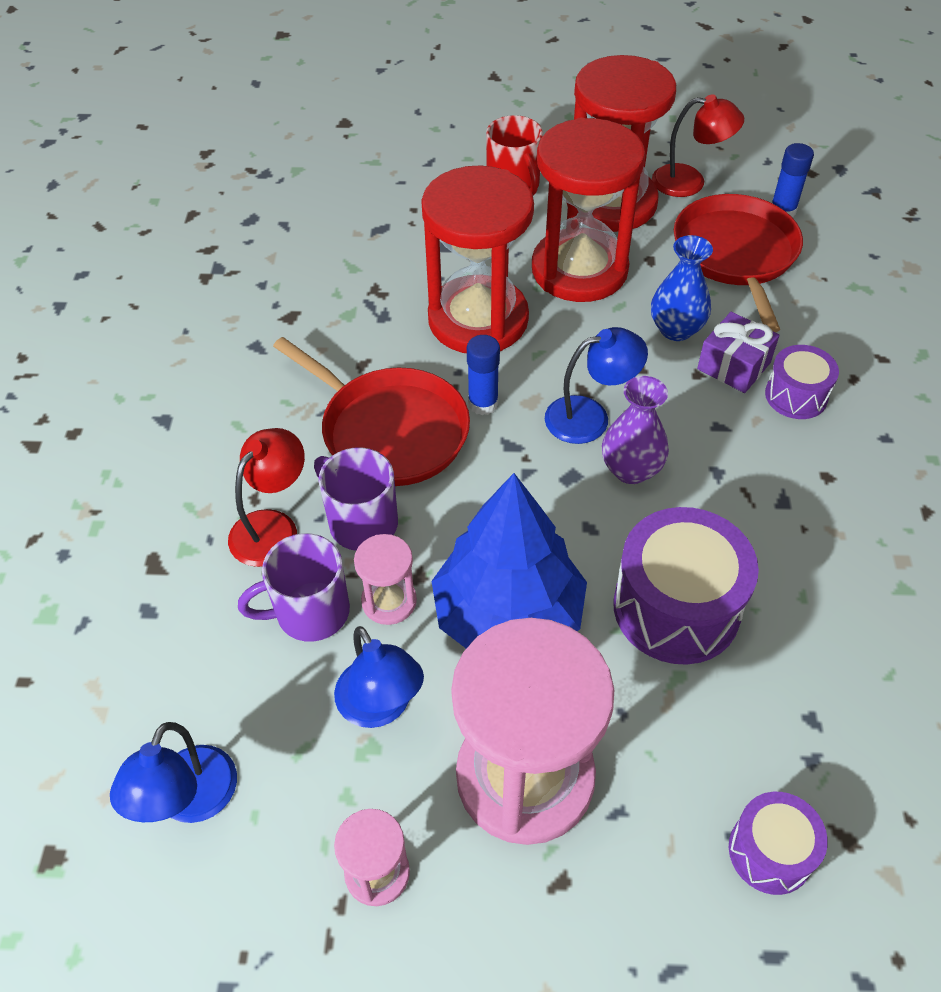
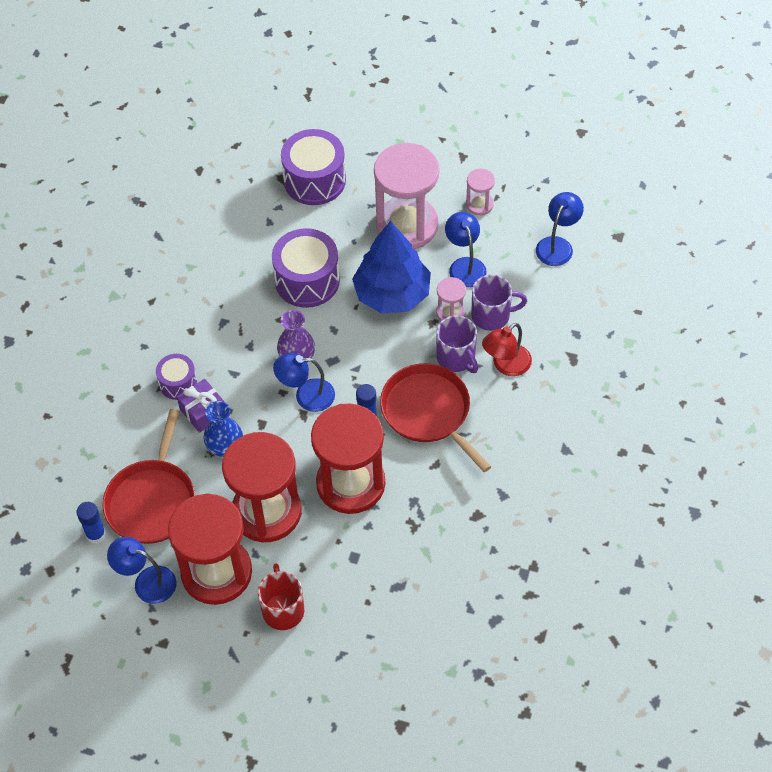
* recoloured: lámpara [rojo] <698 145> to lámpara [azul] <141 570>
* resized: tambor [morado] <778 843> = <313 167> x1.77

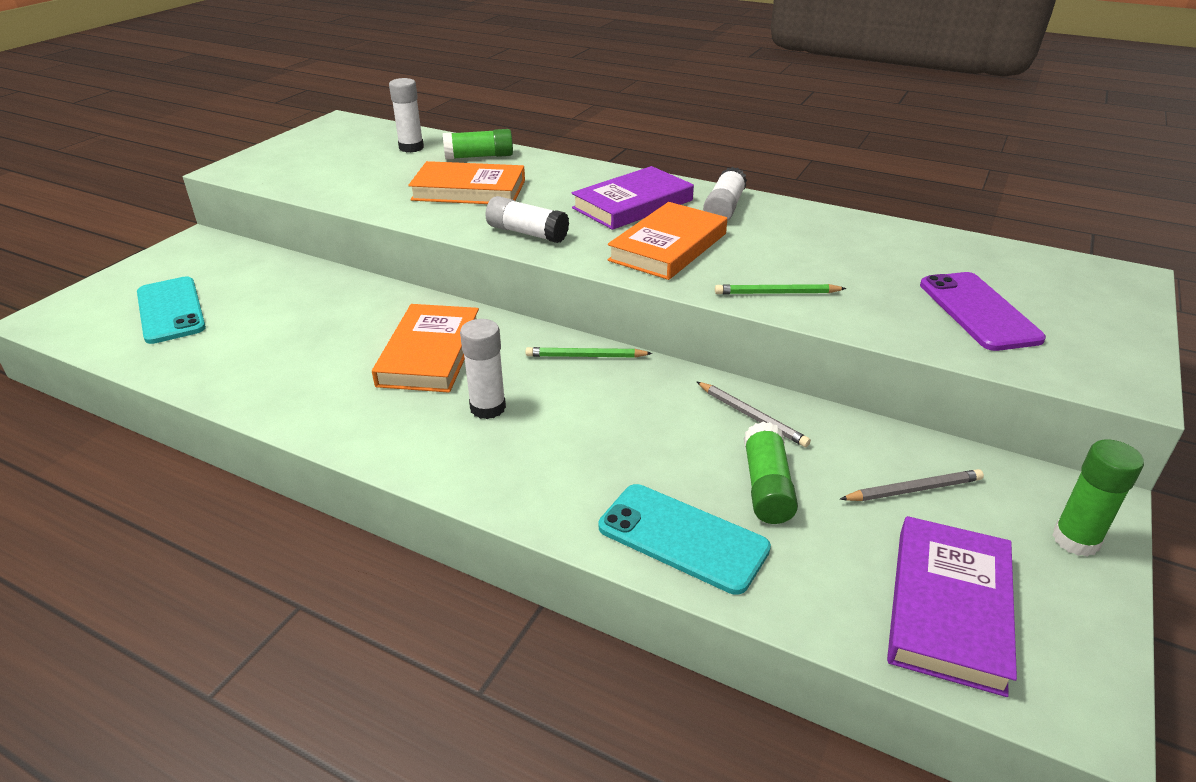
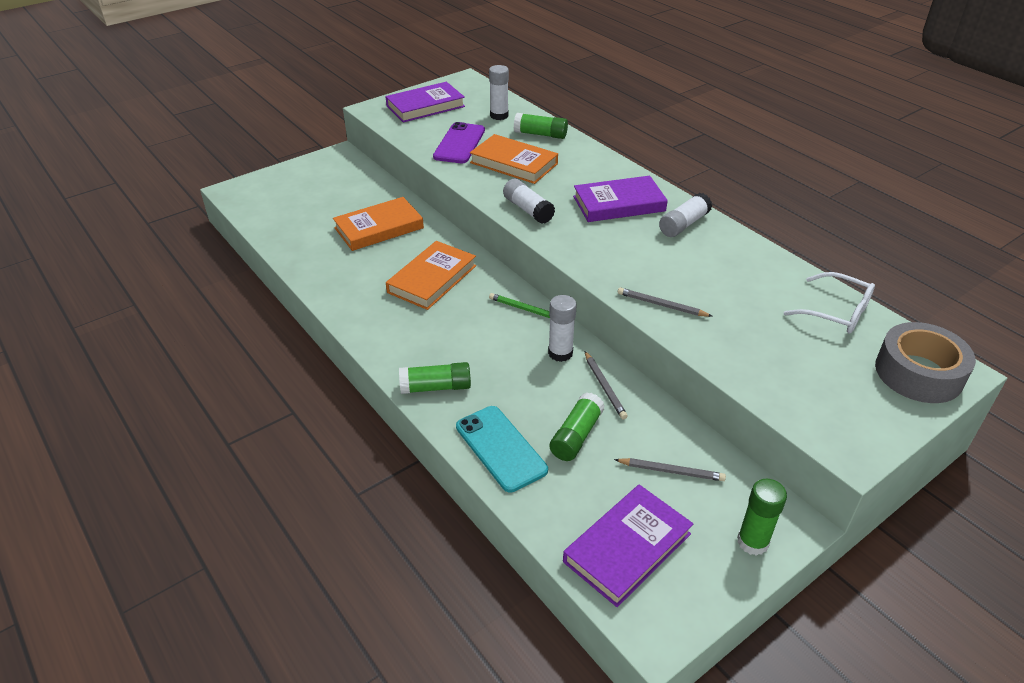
* moved: libro [naranja] <667 241> to <378 224>
* moved: móvil [morado] <983 311> to <459 142>
* removed: móvil [turquesa] <171 310>
* recoloured: lápiz [verde] <781 289> to lápiz [gris] <665 302>
* moved: barra de pegamento [blanco] <483 369> to <562 328>
* added: libro [morado] <425 102>
* added: gafas [blanco] <829 303>
* added: cinta adhesiva [gris] <925 362>
* added: barra de pegamento [verde] <435 378>

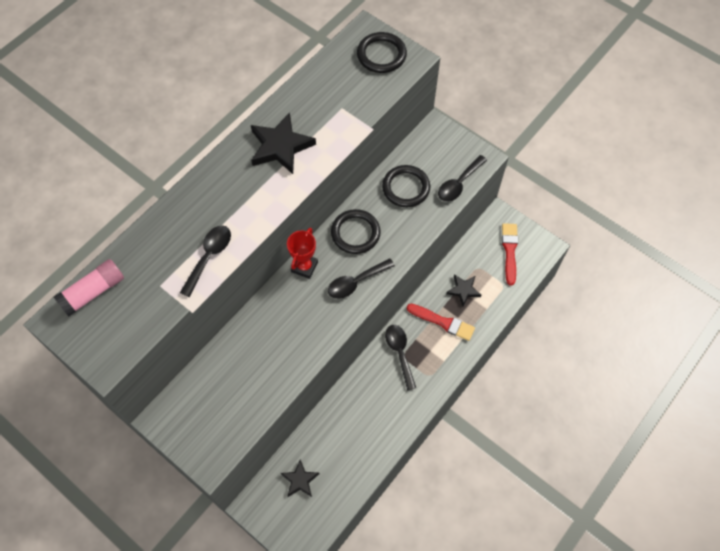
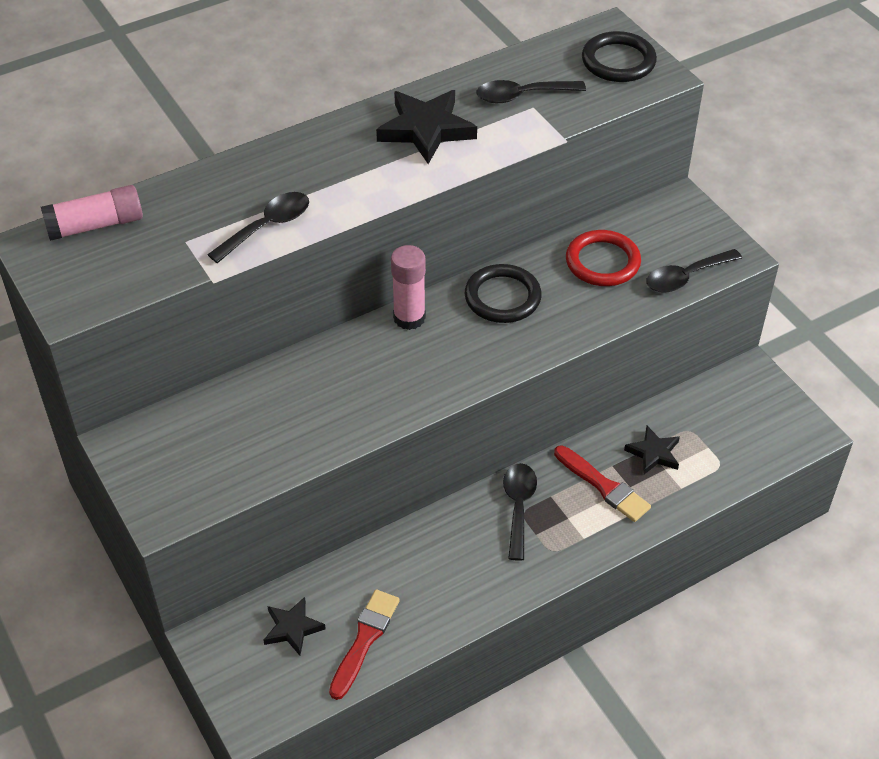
* recoloured: anillo [negro] <406 186> to anillo [rojo] <603 258>
* moved: pincel [rojo] <510 254> to <364 645>
* replaced: trofeo [rojo] <302 253> to barra de pegamento [rosa] <408 287>
* moved: cuchara [negro] <361 278> to <531 91>

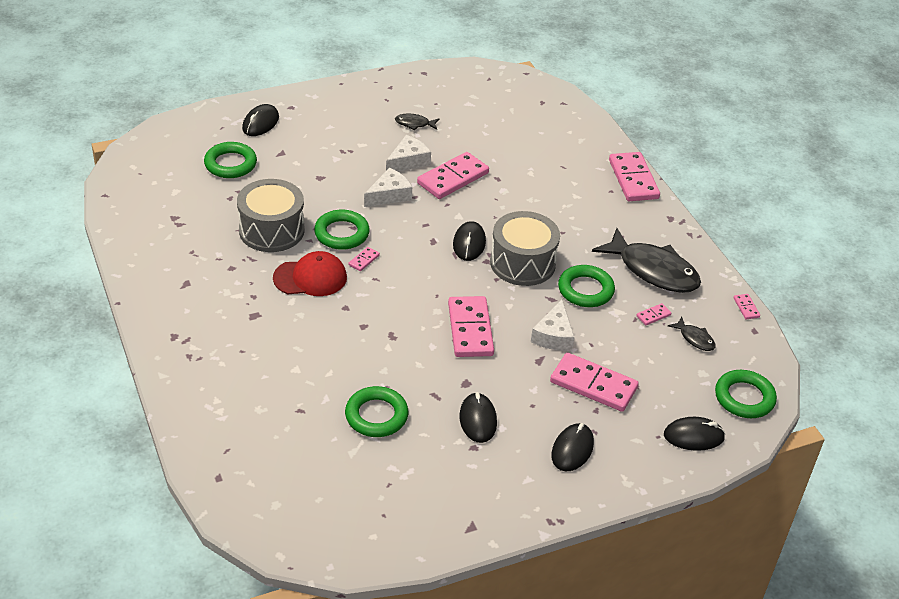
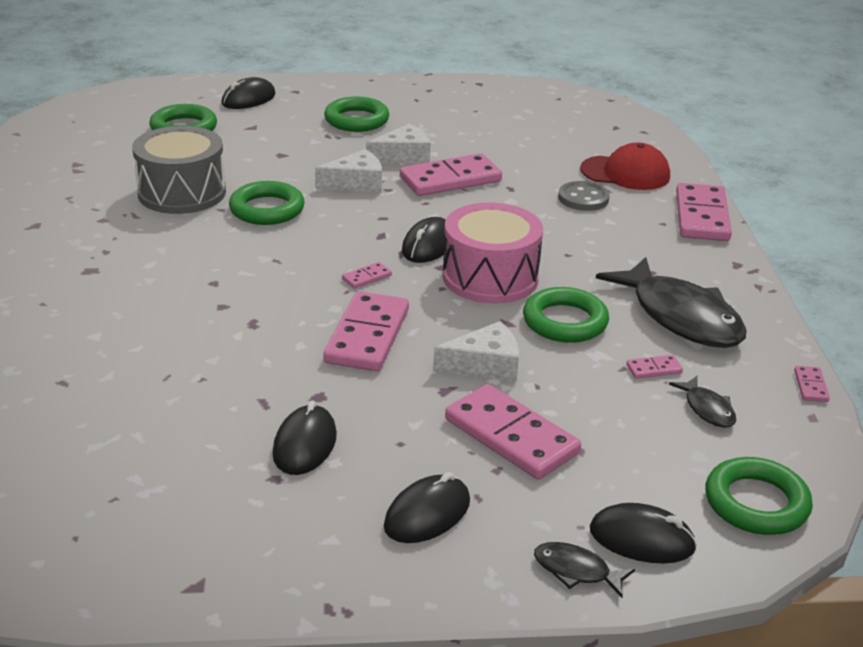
* moved: pez [negro] <417 122> to <584 569>
* recoloured: tambor [gris] <525 248> to tambor [rosa] <493 253>
* moved: ficha de dominó [rosa] <364 259> to <367 275>
* moved: gorra [rojo] <310 273> to <625 166>
* turned: queso [blanco] <553 325> = <476 351> 135 degrees counterclockwise
* moved: anillo [verde] <376 411> to <356 114>
* added: botón [gris] <584 196>

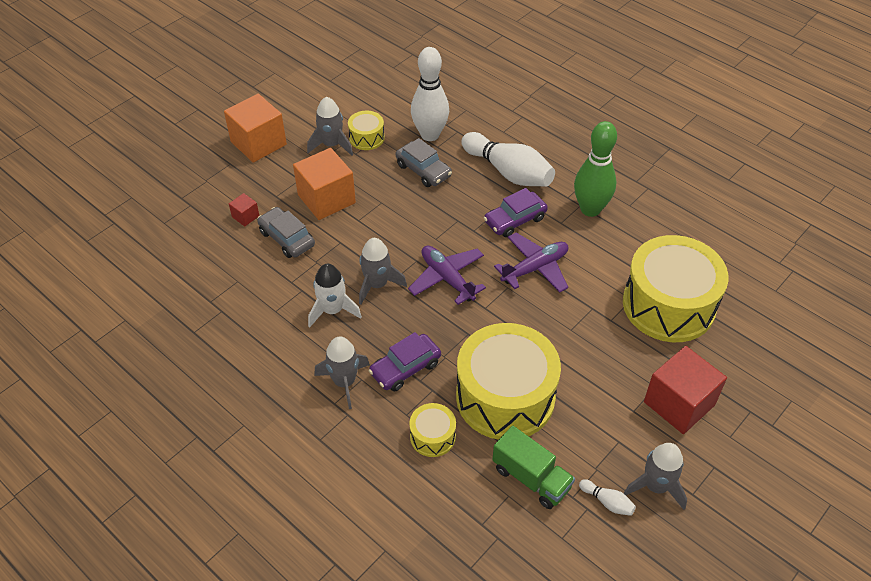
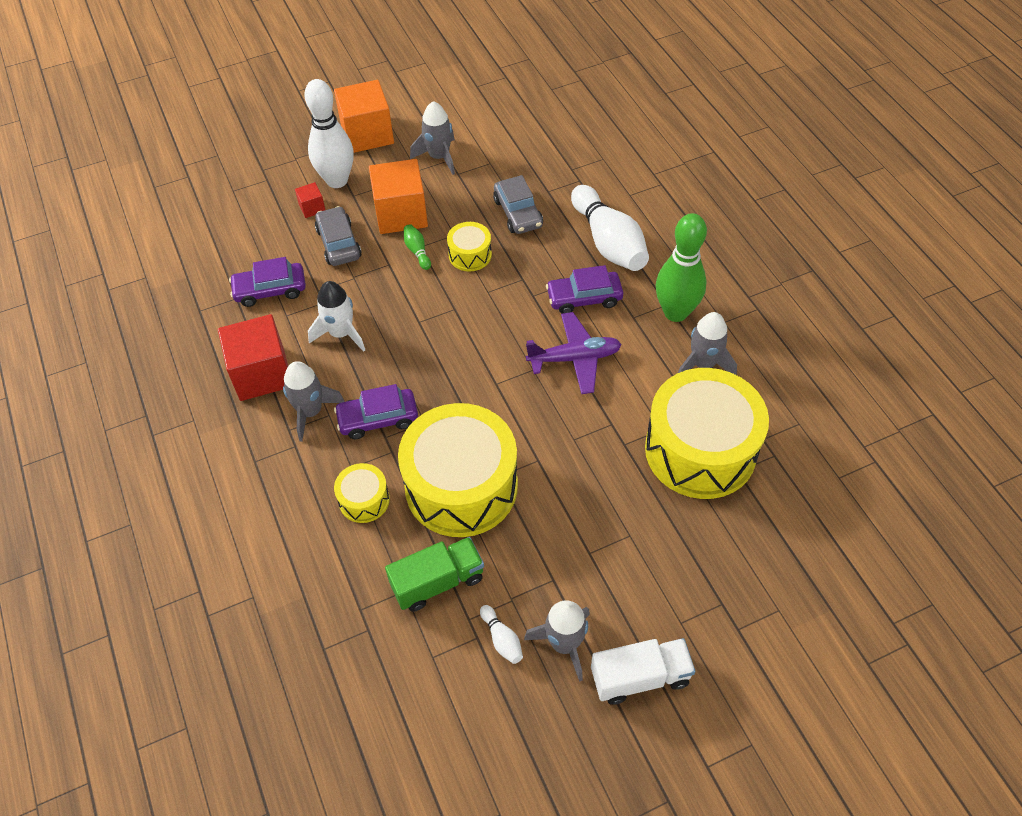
* moved: bolo [blanco] <430 94> to <329 133>
* moved: tambor [amarillo] <366 130> to <469 246>
* moved: cohete [gris] <383 271> to <707 343>
* removed: avión [morado] <447 275>
* moved: cubo [rojo] <685 390> to <253 357>
* turned: camión [verde] <533 467> = <434 574> 90 degrees counterclockwise
* added: bolo [verde] <417 247>
* added: coche [morado] <267 282>
* added: camión [blanco] <643 671>

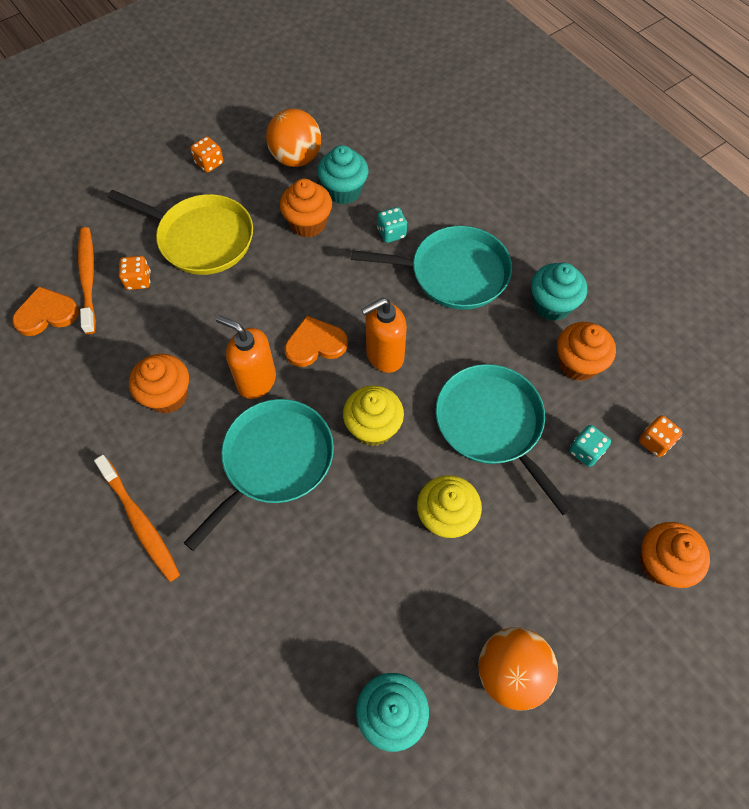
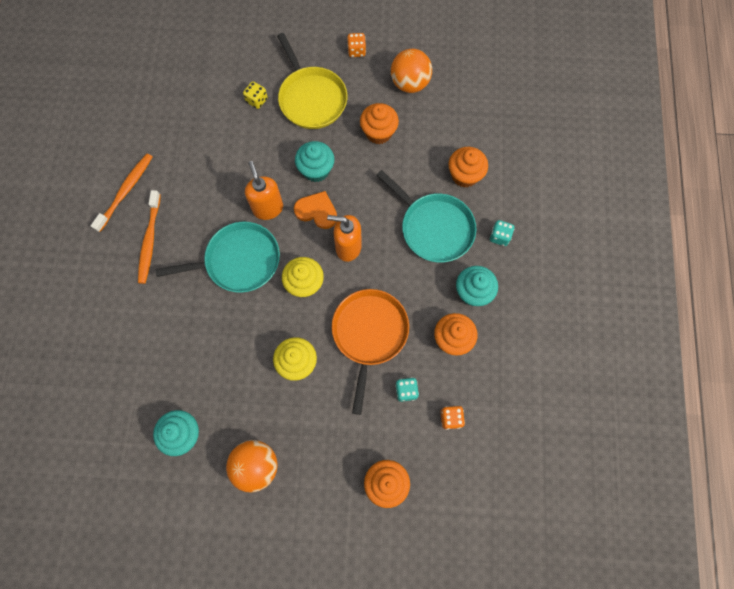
* moved: magdalena [turquesa] <343 174> to <314 161>
* moved: dado [turquesa] <392 225> to <502 233>
* moved: cepillo de dientes [naranja] <87 280> to <121 193>
* recoloured: dado [naranja] <135 273> to dado [amarillo] <255 95>
* removed: corazón [naranja] <45 311>
* moved: magdalena [naranja] <159 384> to <468 167>
* recoloured: sartén [turquesa] <504 439> to sartén [naranja] <370 352>

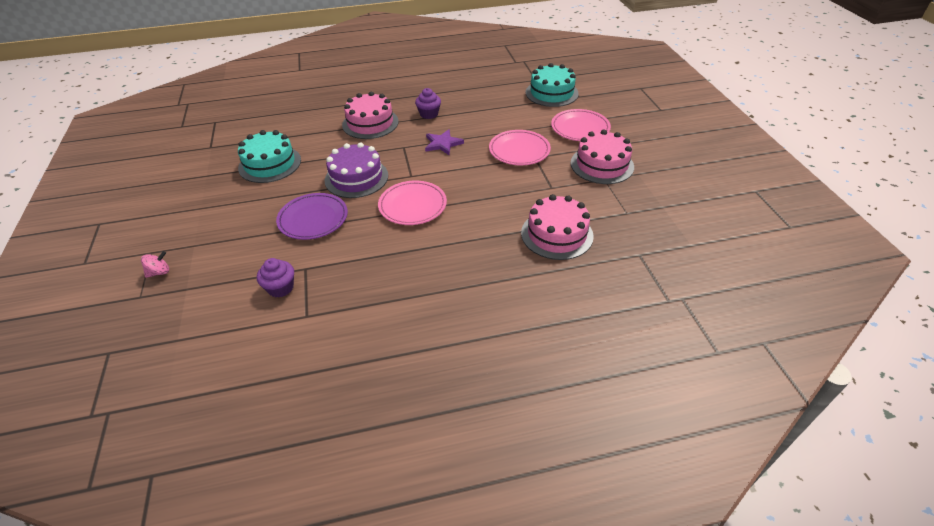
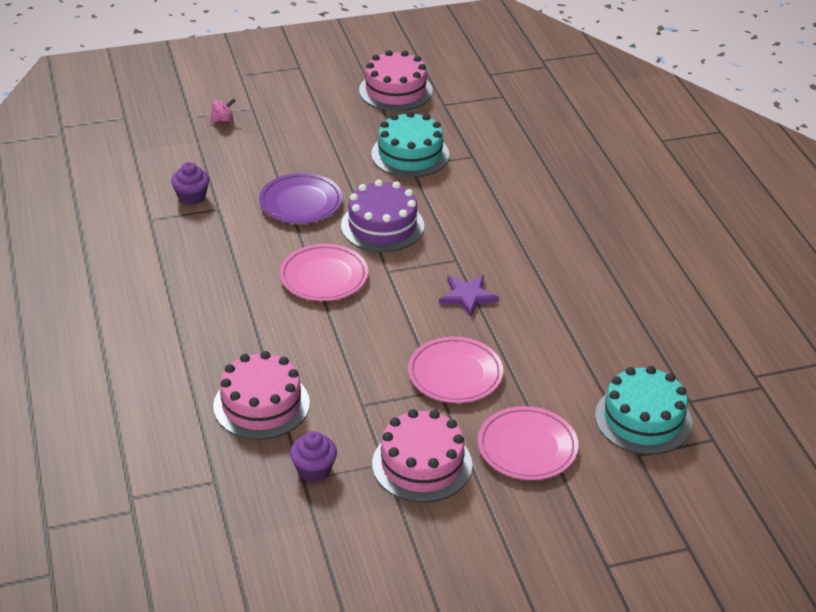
* moved: magdalena [morado] <428 103> to <313 456>
* moved: tarta [rosa] <370 115> to <396 80>
* turned: peonza [rosa] <155 264> = <223 110> 75 degrees counterclockwise

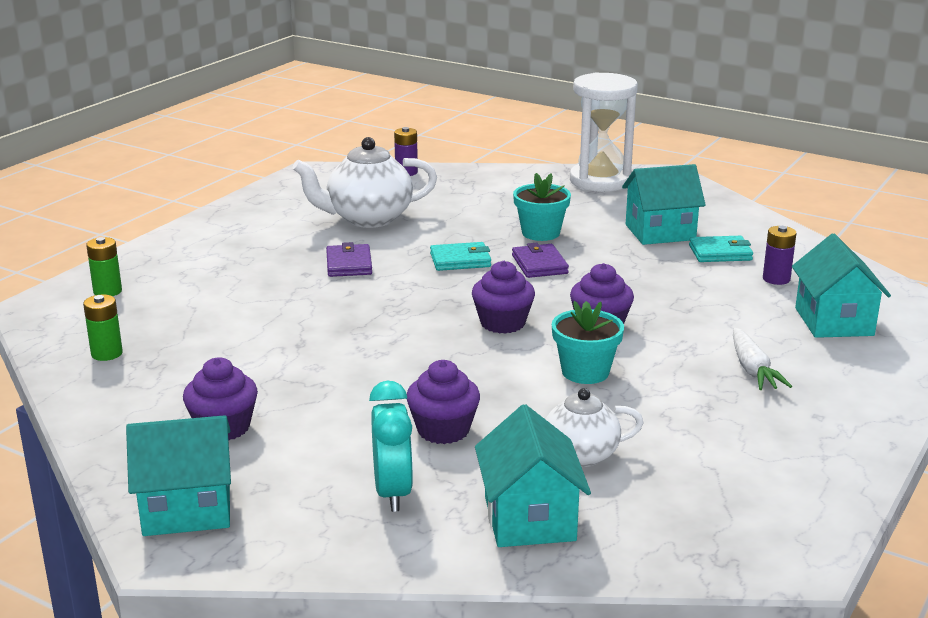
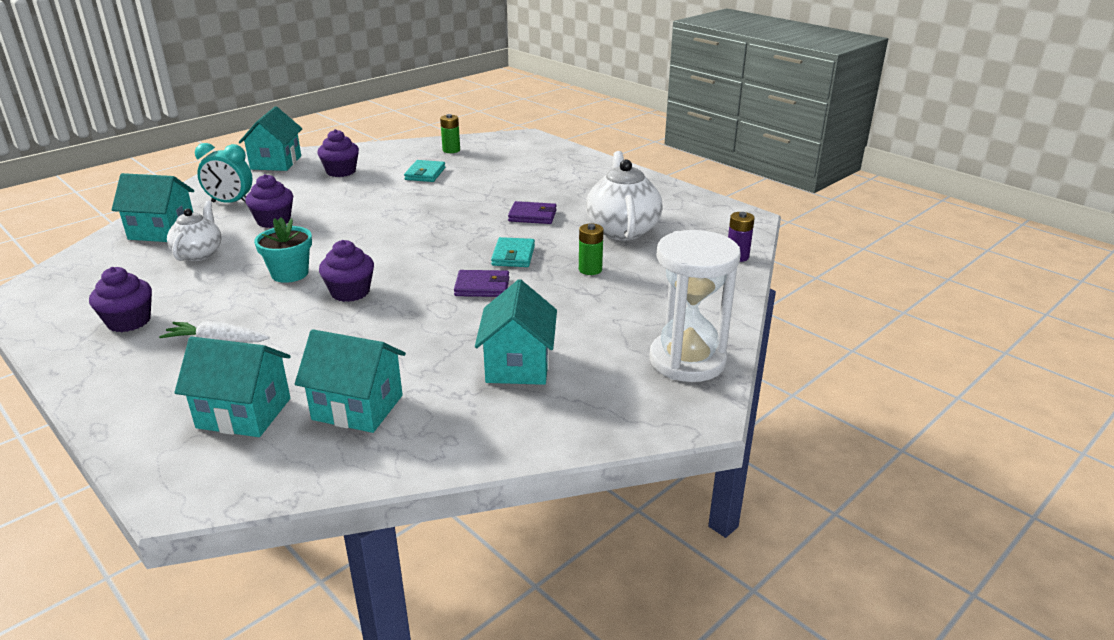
* removed: maceta [turquesa] <542 207>
* replaced: pila [morado] <779 255> to casa [turquesa] <350 381>
* moved: cartera [turquesa] <721 249> to <425 171>
* moved: pila [verde] <104 266> to <591 249>
* moved: magdalena [morado] <503 297> to <120 299>

